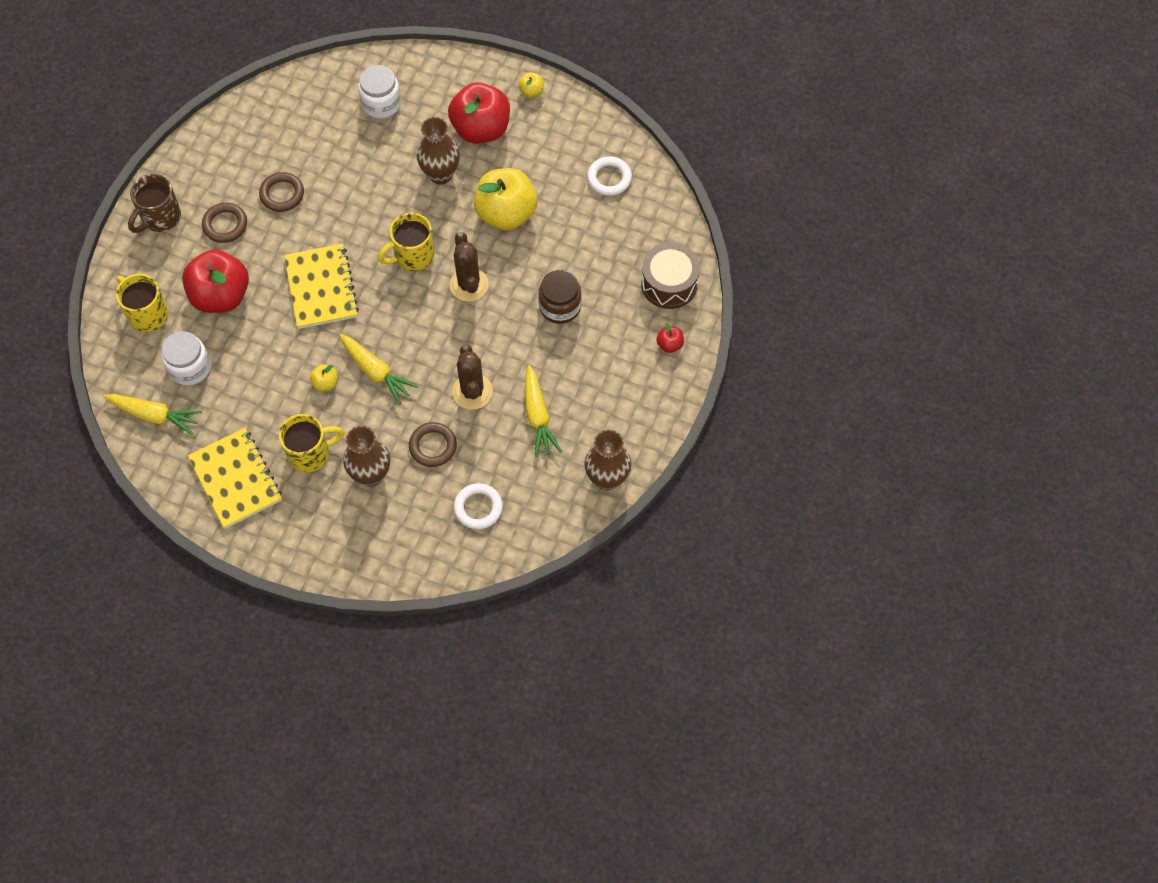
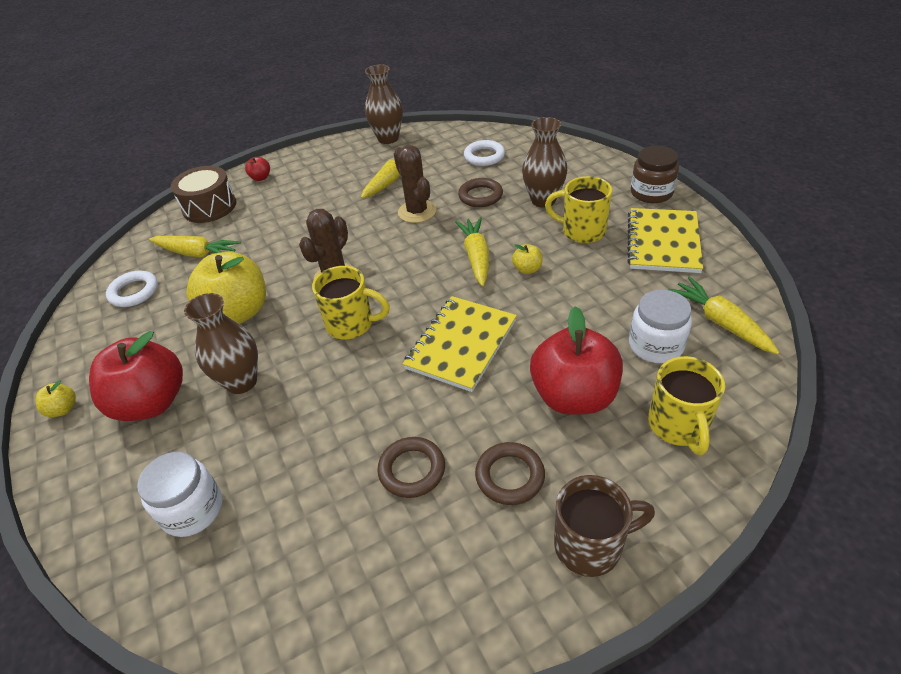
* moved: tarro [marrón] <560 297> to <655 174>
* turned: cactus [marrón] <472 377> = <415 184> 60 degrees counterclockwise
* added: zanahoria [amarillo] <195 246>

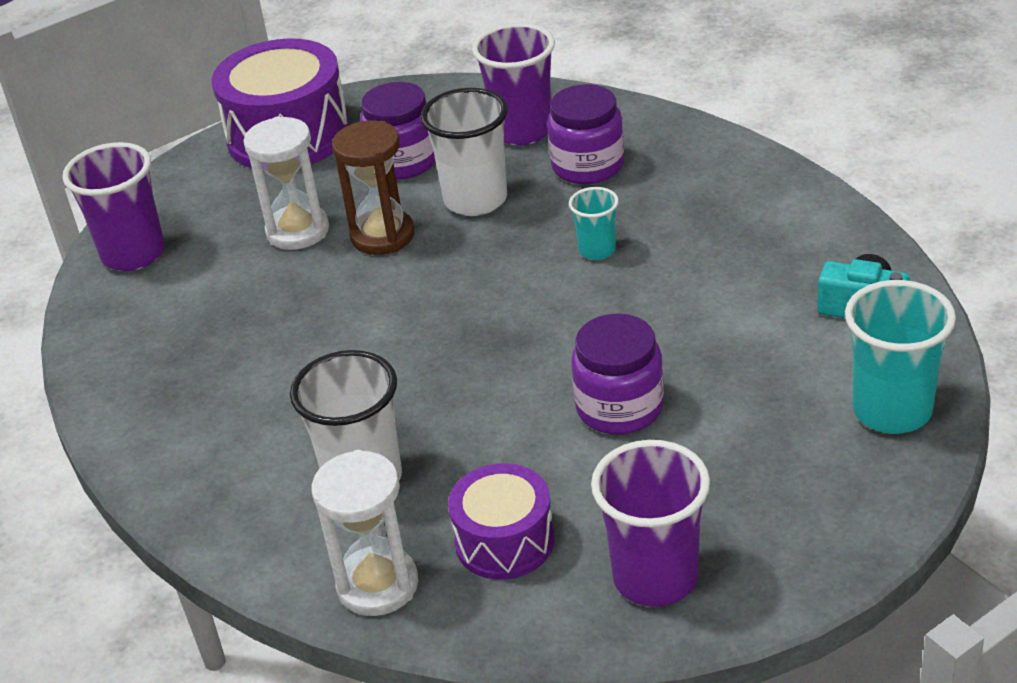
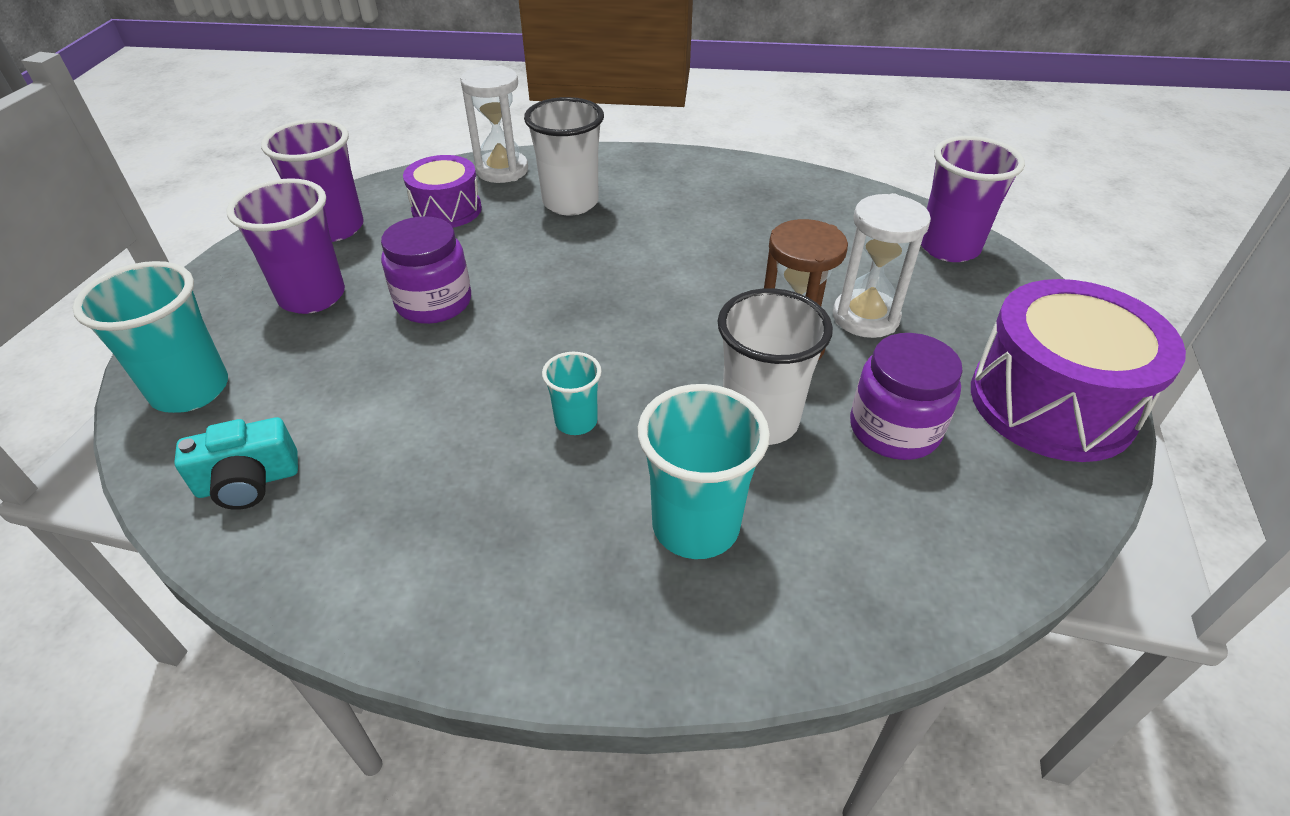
* moved: vaso [morado] <513 84> to <285 246>
* replaced: tarro [morado] <585 134> to vaso [turquesa] <704 471>

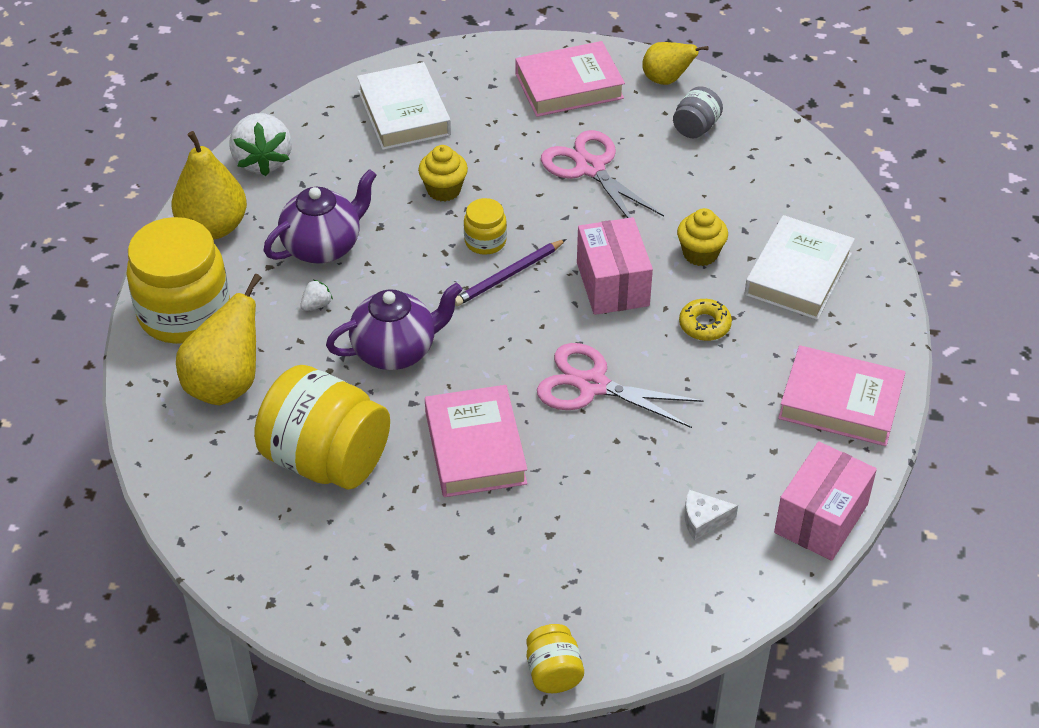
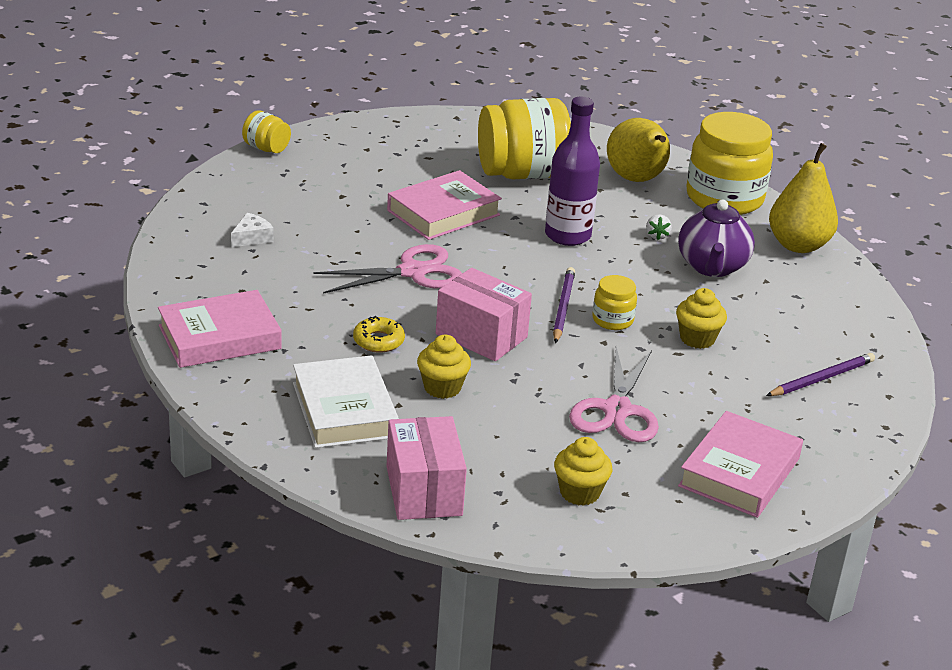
* removed: pera [amarillo] <675 63>
* replaced: libro [blanco] <404 106> to lápiz [morado] <820 374>
* replaced: tarro [gris] <698 112> to magdalena [amarillo] <583 471>
* removed: fresa [blanco] <261 144>
* turned: tijeras [rosa] <602 174> = <614 394> 90 degrees clockwise
* replaced: tetera [morado] <394 326> to botella [morado] <572 171>
* turned: libro [rosa] <476 441> = <444 205> 75 degrees counterclockwise
* moved: caja [rosa] <825 501> to <427 468>

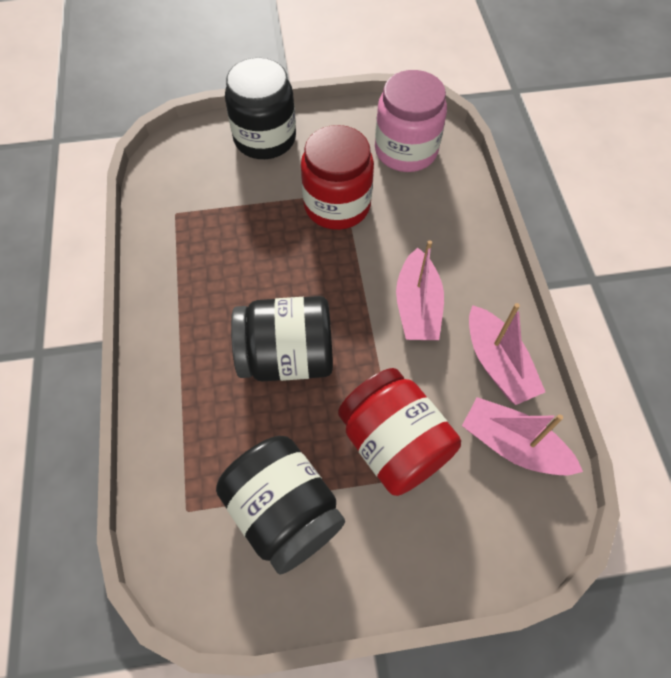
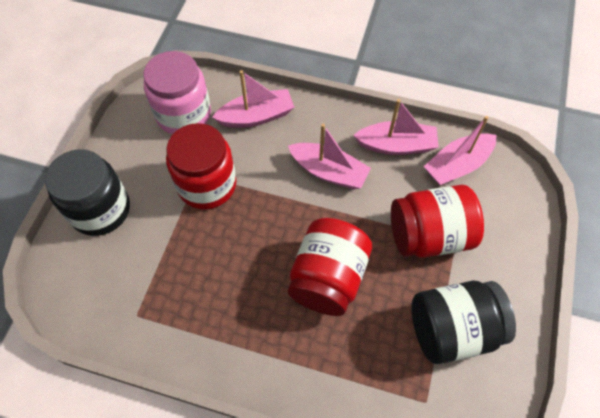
* recoloured: tarro [negro] <282 339> to tarro [rojo] <330 267>
* added: barco [rosa] <253 99>

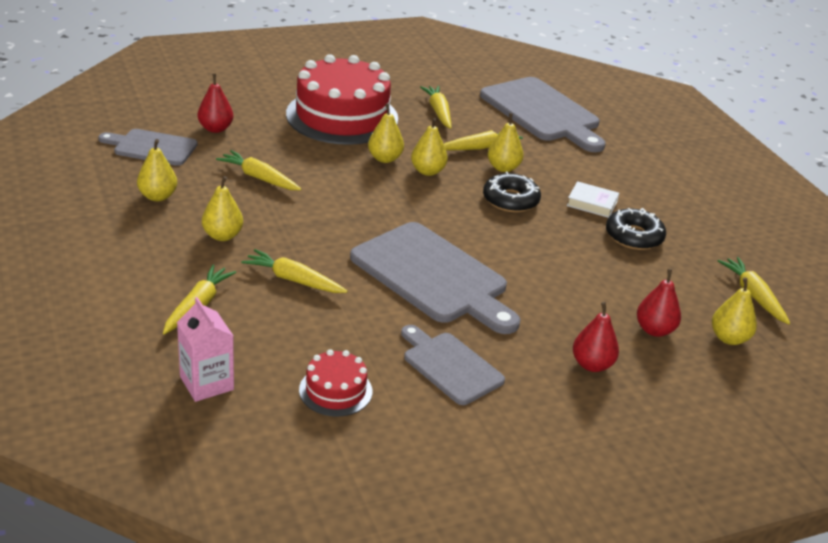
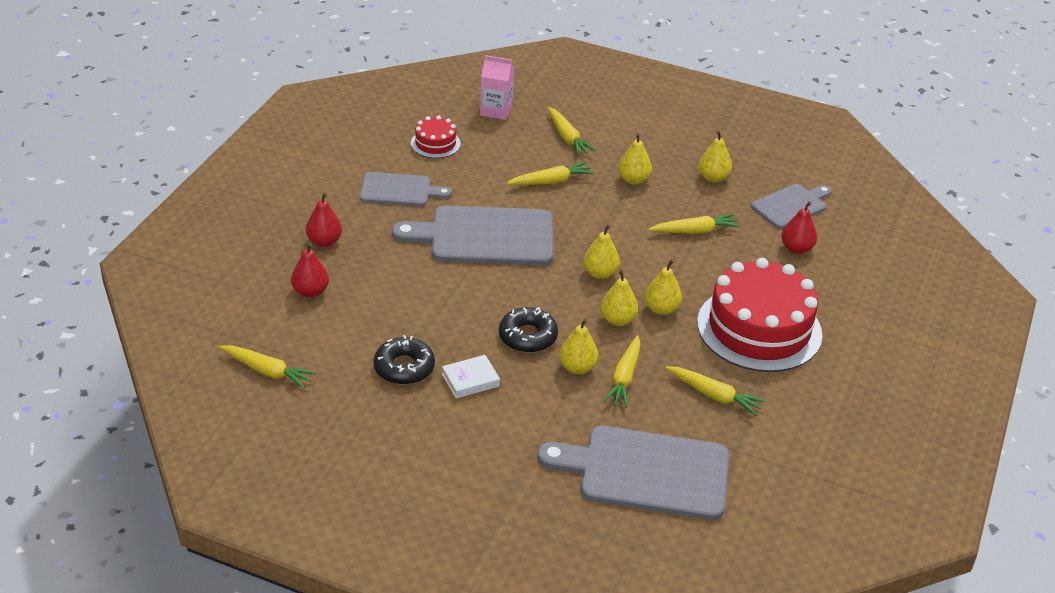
* moved: pera [amarillo] <734 311> to <601 251>

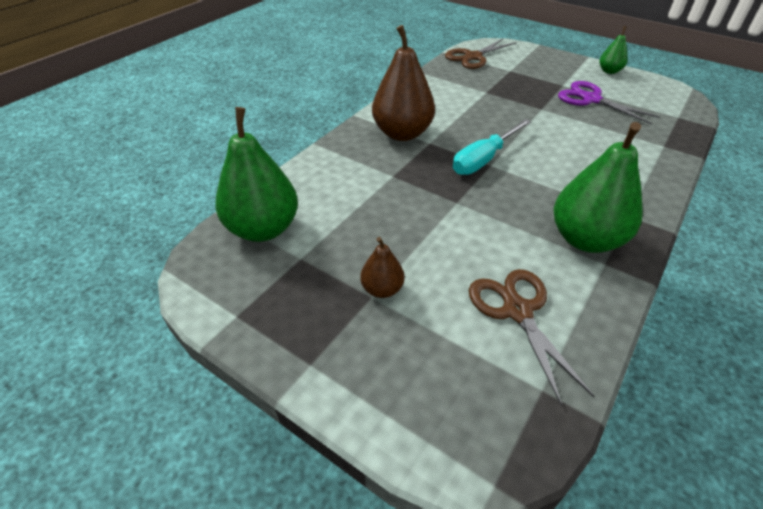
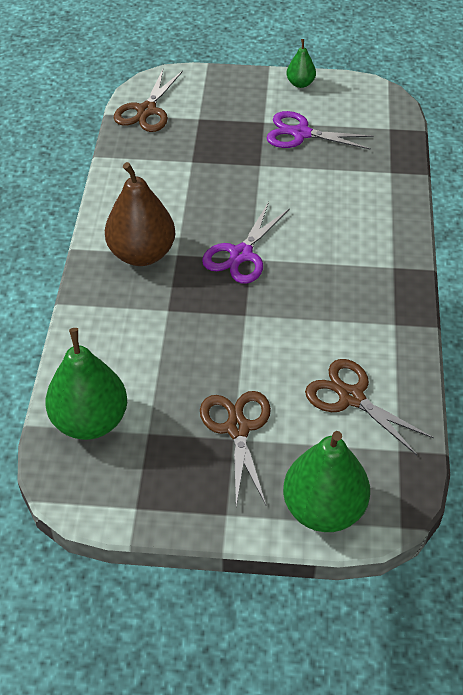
* replaced: destornillador [turquesa] <492 147> to tijeras [morado] <246 243>
* moved: pera [verde] <598 187> to <326 481>
* replaced: pera [marrón] <382 267> to tijeras [marrón] <235 448>

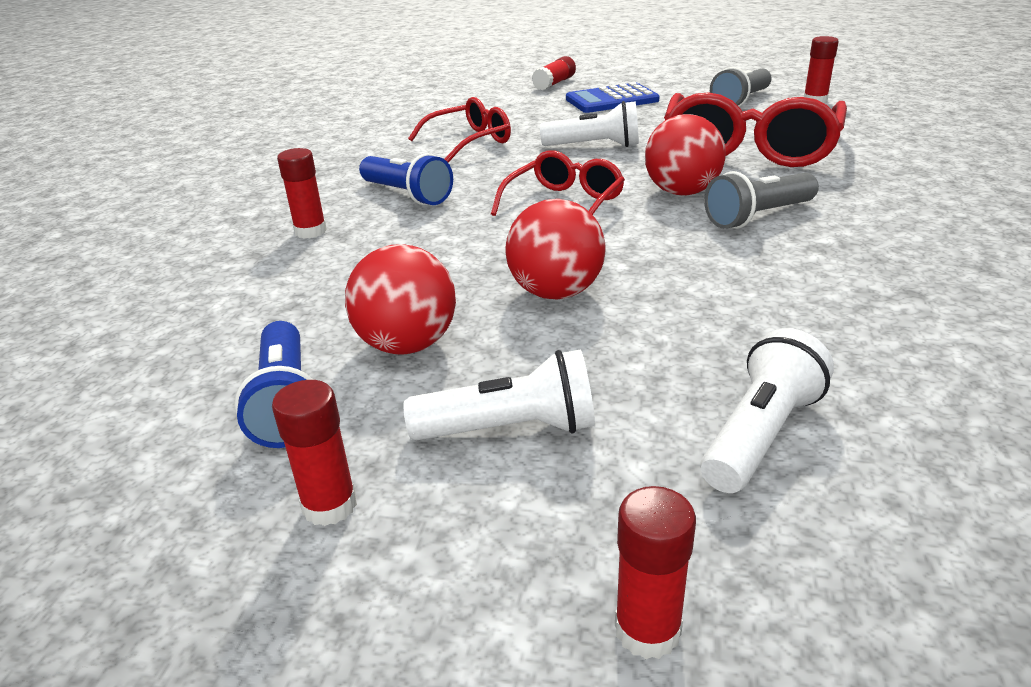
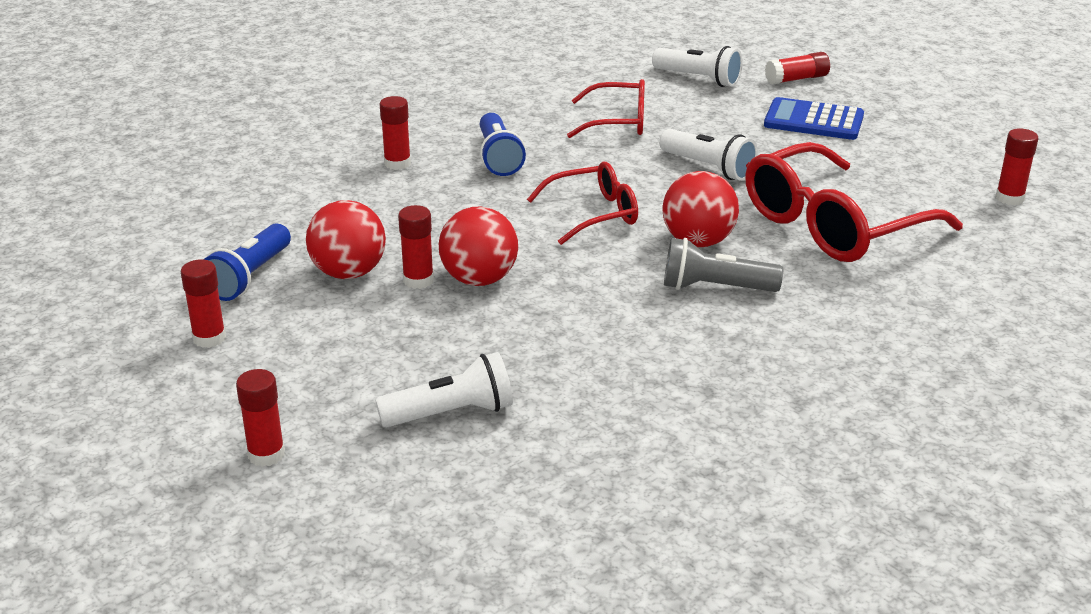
* removed: lámpara de mano [gris] <740 87>
* moved: lámpara de mano [blanco] <499 395> to <697 66>
* added: barra de pegamento [rojo] <416 247>

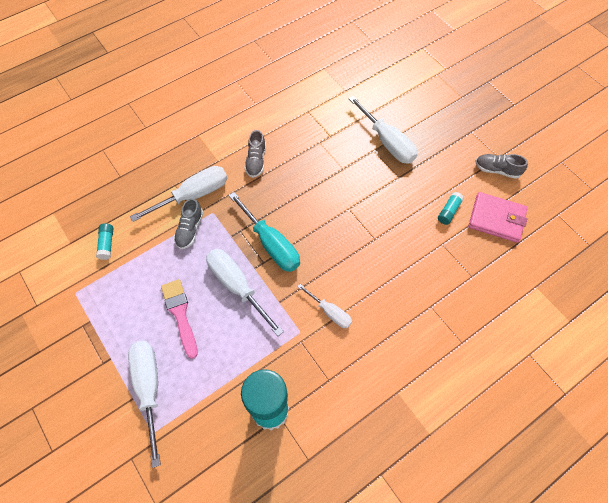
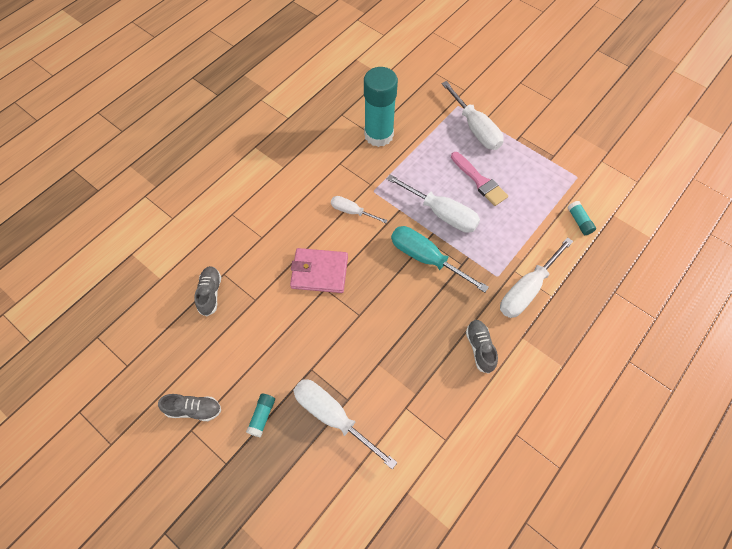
* moved: barra de pegamento [turquesa] <451 208> to <260 415>
* moved: cartera [rosa] <498 217> to <319 270>
* moved: zapato [gris] <188 223> to <207 291>

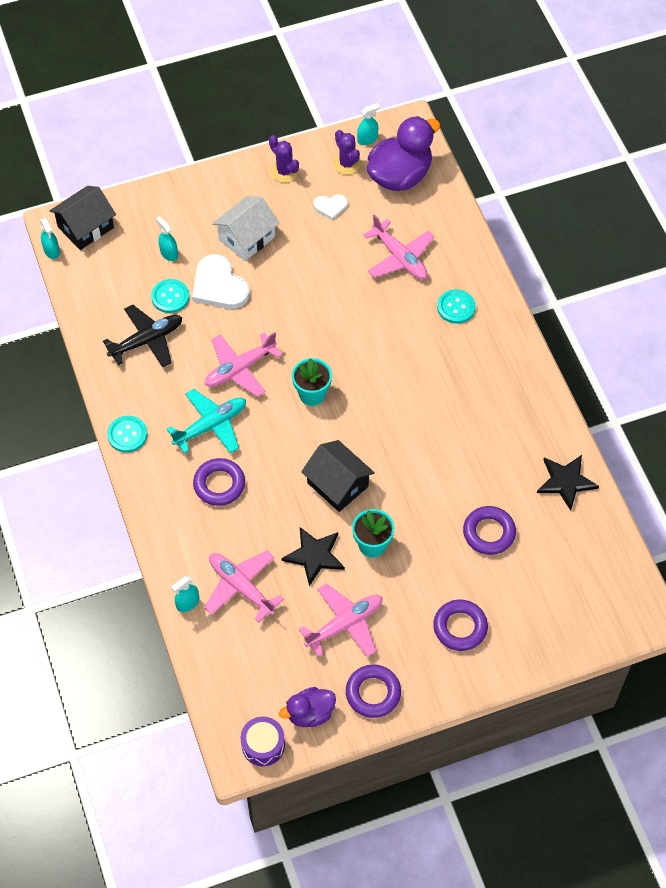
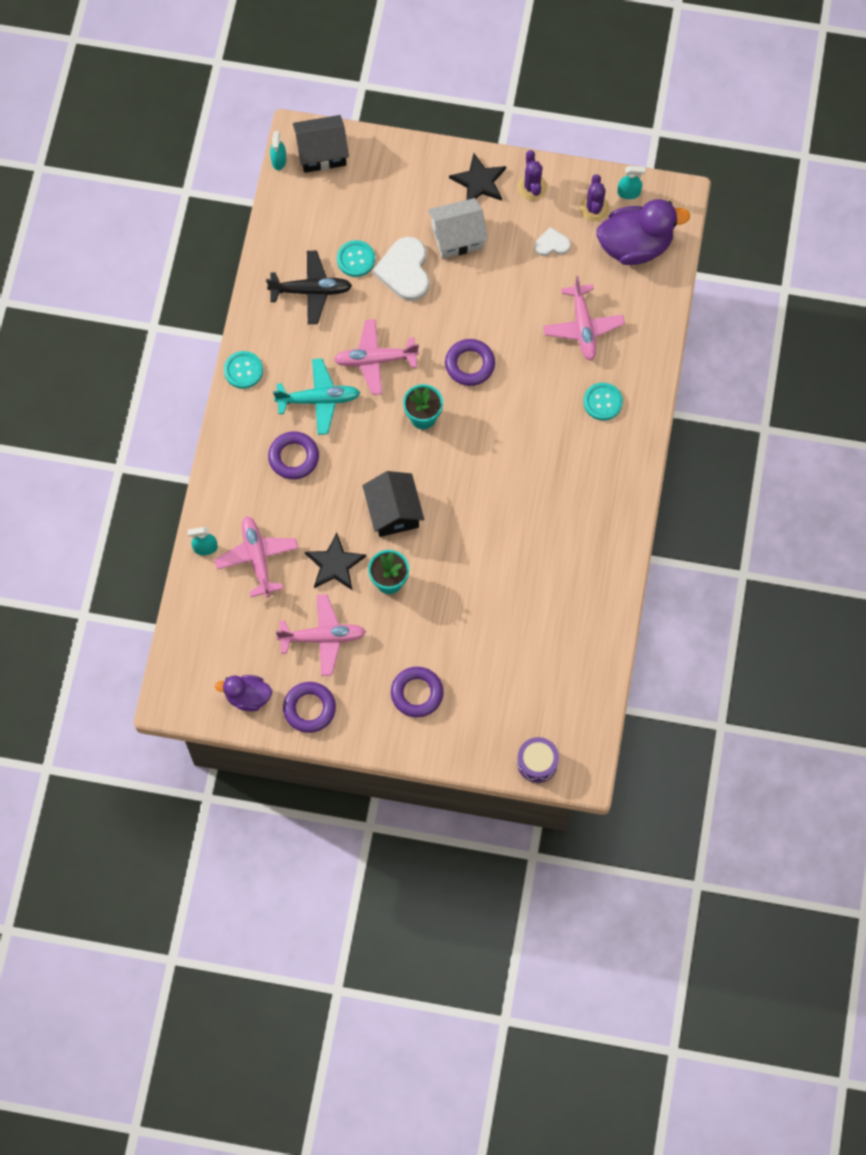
* turned: corazón [blanco] <330 207> = <553 241> 150 degrees clockwise
* removed: pulverizador [turquesa] <167 238>
* moved: estrella [negro] <568 483> to <477 177>
* moved: anillo [morado] <489 530> to <470 362>
* moved: tambor [morado] <263 741> to <538 760>

